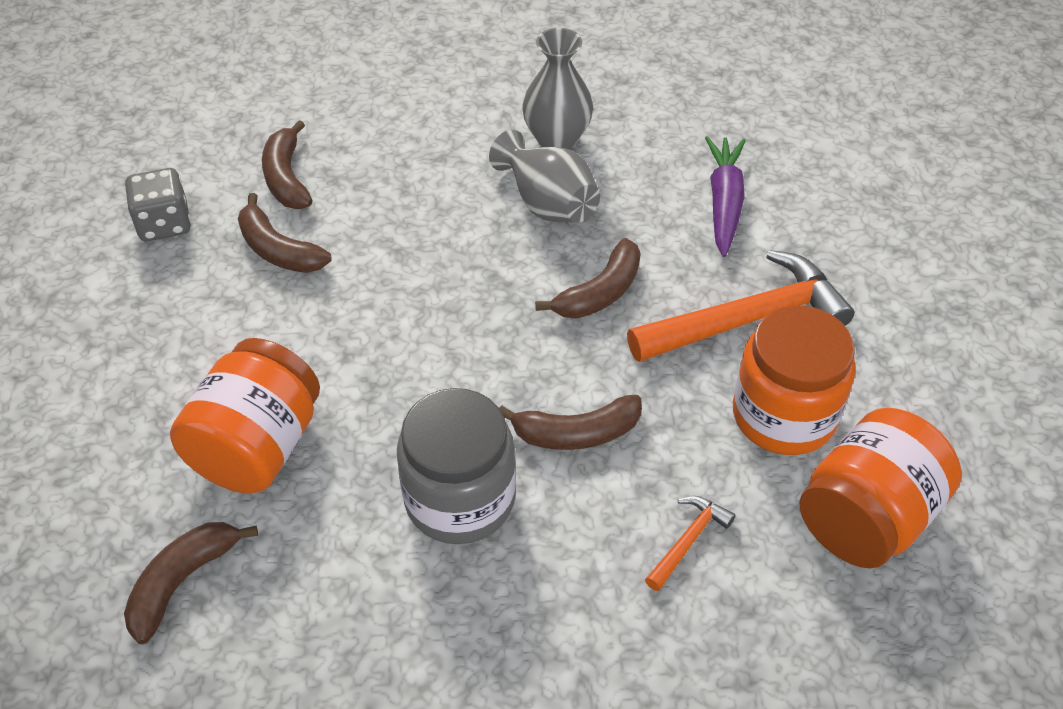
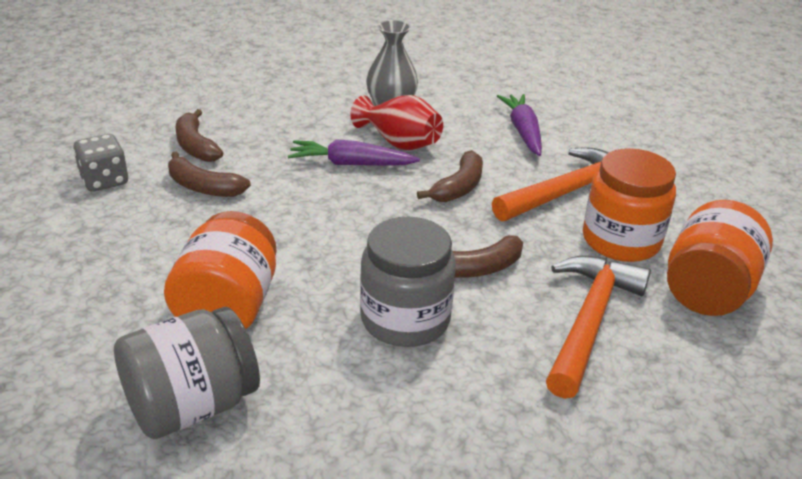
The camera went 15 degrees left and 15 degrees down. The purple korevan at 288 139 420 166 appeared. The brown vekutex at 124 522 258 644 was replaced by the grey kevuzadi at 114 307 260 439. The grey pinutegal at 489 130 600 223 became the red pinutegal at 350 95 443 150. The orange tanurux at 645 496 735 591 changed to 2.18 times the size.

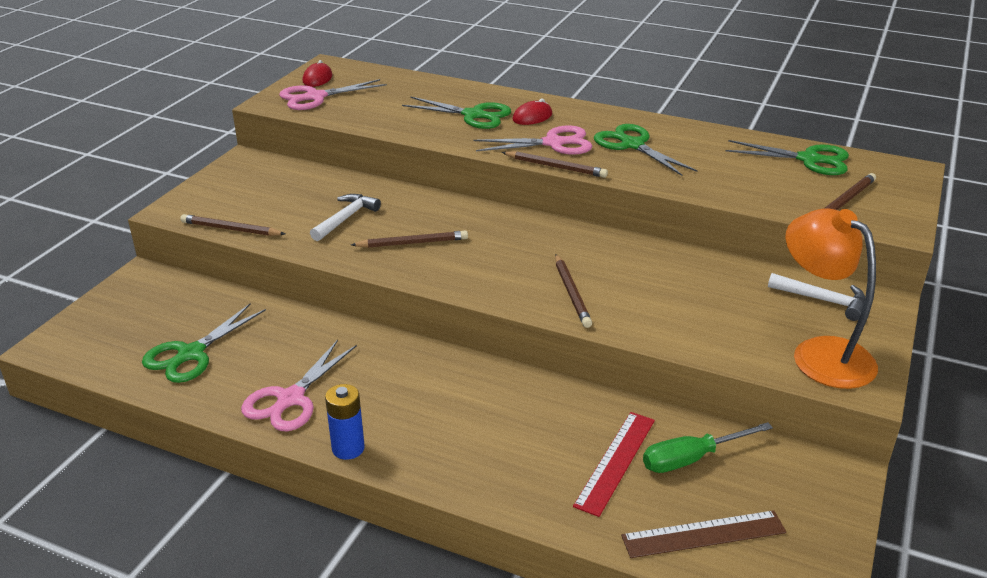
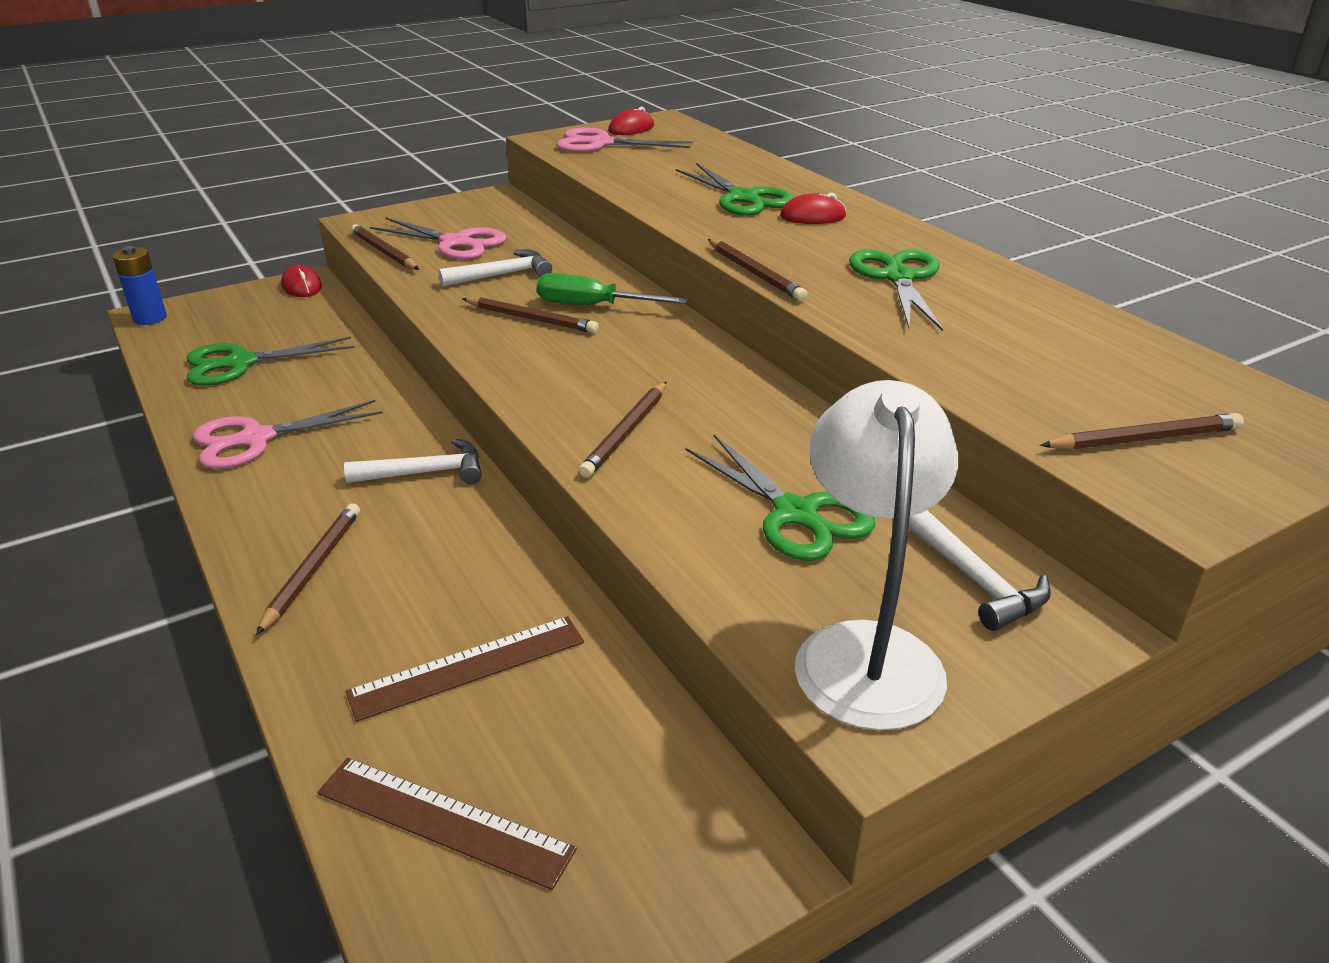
The camera went 35 degrees right and 0 degrees up. The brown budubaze at 256 503 360 635 appeared. The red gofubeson at 281 264 322 297 appeared. The white tanurux at 344 439 482 484 appeared. The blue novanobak moved from 325 384 365 460 to 112 246 167 325. The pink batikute moved from 474 126 592 155 to 370 217 507 260. The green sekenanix moved from 643 422 773 473 to 537 273 688 305. The green batikute moved from 725 140 849 175 to 685 435 875 561. The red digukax at 573 412 655 517 became the brown digukax at 345 616 584 722. The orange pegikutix at 785 208 878 389 became the white pegikutix at 795 380 958 730.

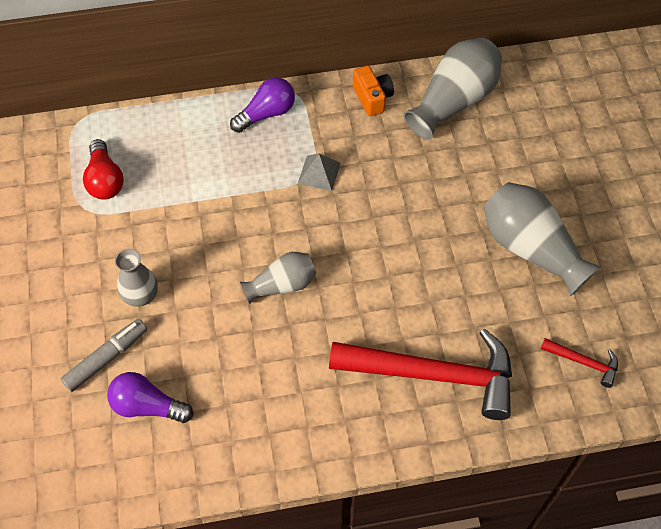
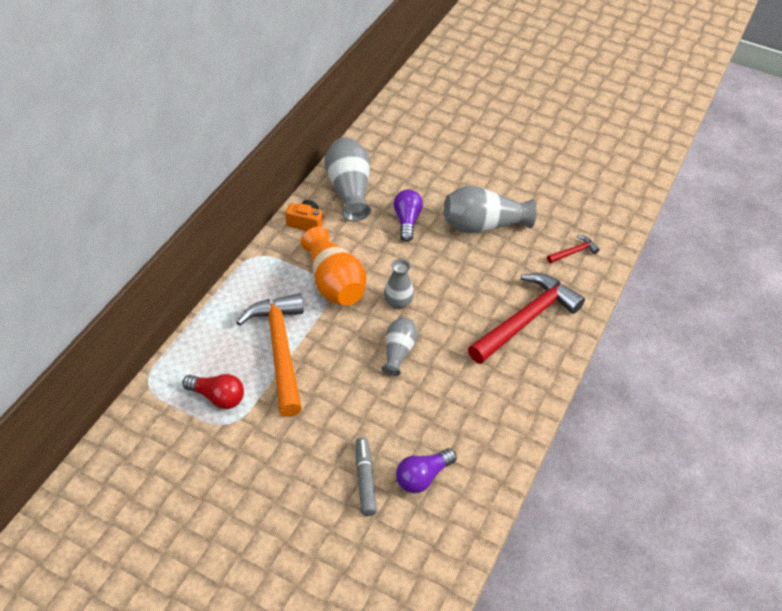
The camera went 55 degrees left and 10 degrees down. The orange tanurux at 236 294 304 417 appeared. The grey pinutegal moved from 115 249 158 307 to 384 259 414 309. The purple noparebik moved from 230 77 295 133 to 394 189 423 242. The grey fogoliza at 298 153 341 191 was replaced by the orange pinutegal at 301 227 366 305.

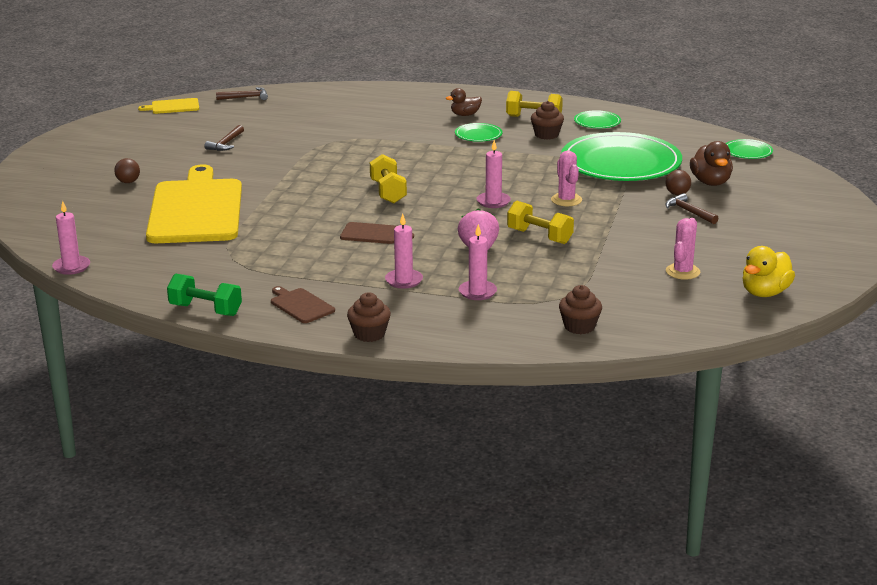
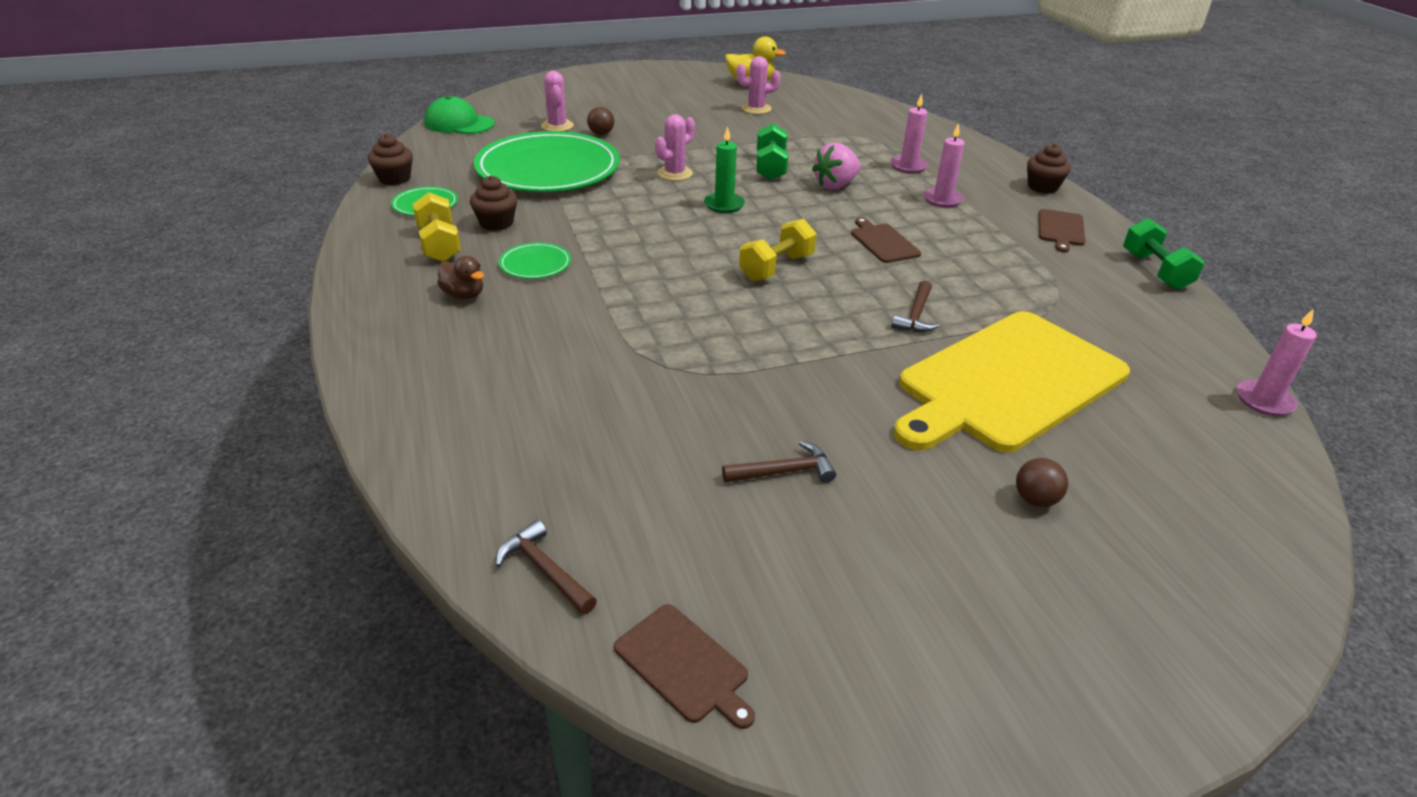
The camera went 125 degrees left and 10 degrees up. The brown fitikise moved from 559 285 602 334 to 368 134 413 185. The brown tanurux moved from 665 193 719 224 to 891 280 940 332. The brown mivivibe at 690 141 733 186 was replaced by the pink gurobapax at 541 71 574 131. The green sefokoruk at 725 139 773 159 was replaced by the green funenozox at 424 96 495 134. The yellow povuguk at 138 98 199 114 became the brown povuguk at 614 604 755 729. The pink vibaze at 477 140 511 208 became the green vibaze at 704 127 745 213. The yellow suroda at 507 200 574 244 became the green suroda at 756 123 788 180.

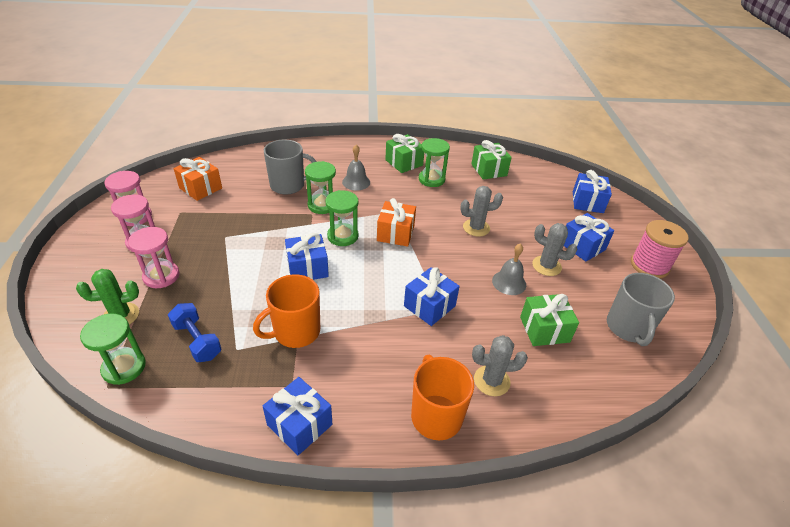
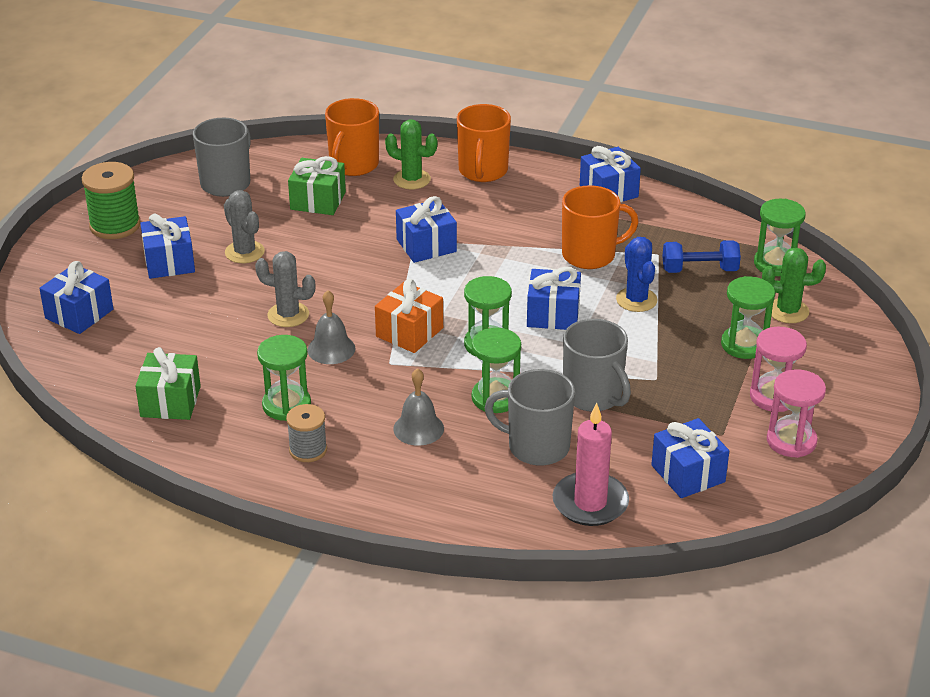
The camera went 155 degrees left and 5 degrees down. The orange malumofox at 325 98 379 176 appeared. The pink vibaze at 552 403 629 526 appeared. The grey malumofox at 563 319 631 412 appeared. The blue gurobapax at 616 237 657 312 appeared. The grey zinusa moved from 492 243 526 295 to 307 290 355 364. The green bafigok at 385 134 424 173 was replaced by the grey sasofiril at 286 404 327 462. The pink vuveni at 128 227 180 288 became the green vuveni at 721 276 775 359. The orange bafigok at 174 157 222 201 became the blue bafigok at 651 418 729 498. The grey gurobapax at 472 335 528 396 became the green gurobapax at 385 120 437 189. The pink sasofiril at 631 220 689 279 became the green sasofiril at 82 162 141 239. The blue suroda at 168 303 221 362 turned 75 degrees counterclockwise.

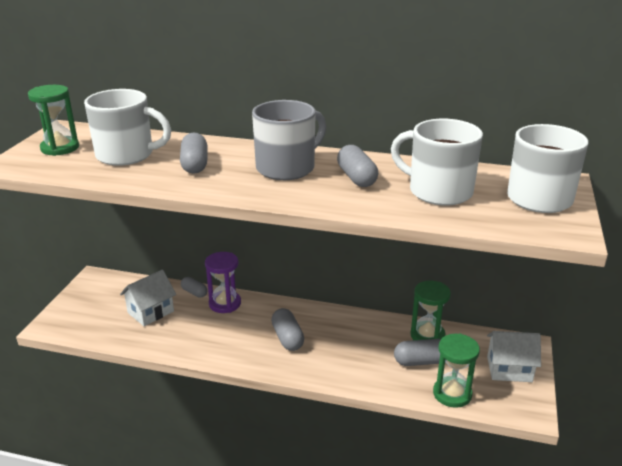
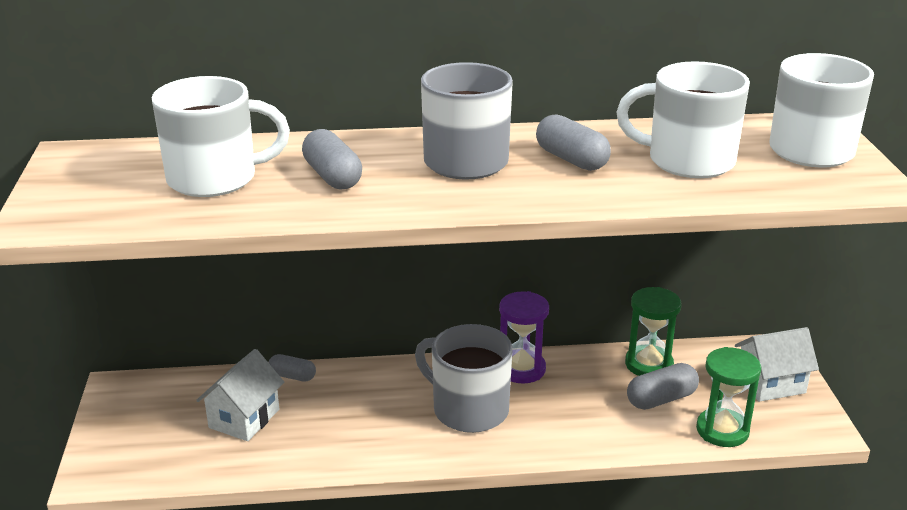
The camera went 20 degrees left and 0 degrees up. The green vuveni at 28 85 79 156 disappeared. The purple vuveni moved from 205 252 241 313 to 499 291 549 383. The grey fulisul at 271 308 304 351 was replaced by the grey malumofox at 415 324 513 433.

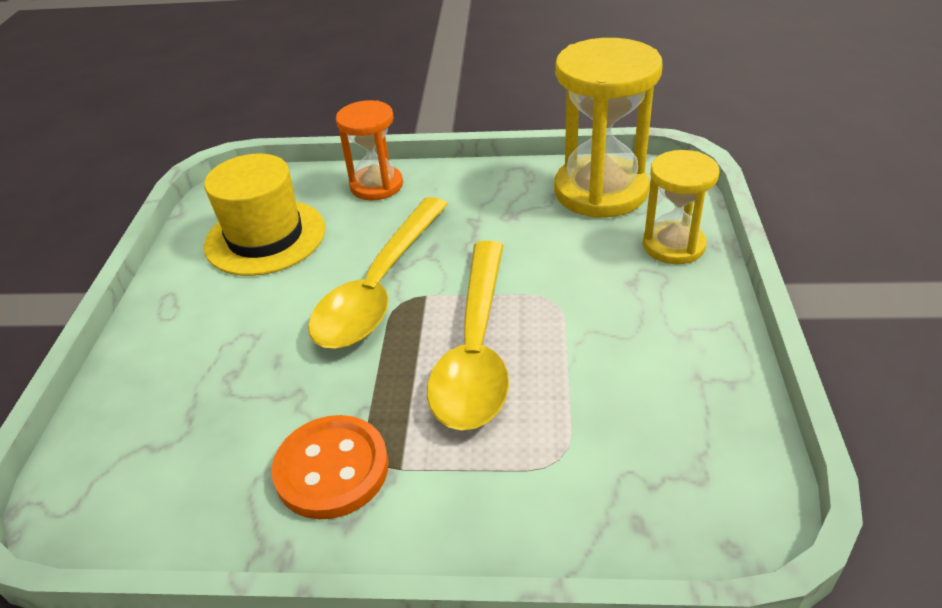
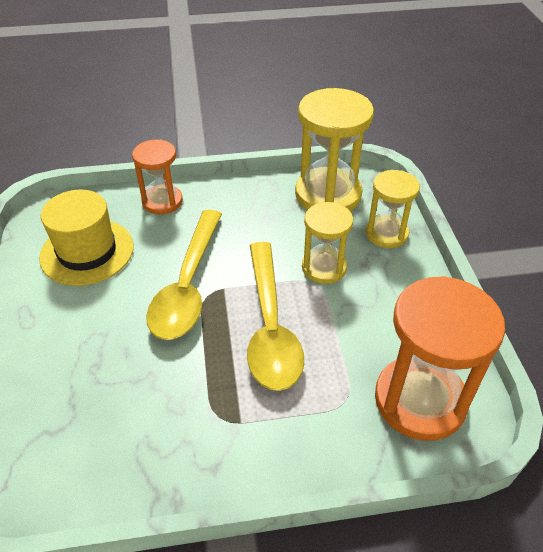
The camera went 15 degrees left and 5 degrees up. The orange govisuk at 272 415 389 520 disappeared. The yellow vuveni at 302 202 353 284 appeared. The orange vuveni at 375 276 505 441 appeared.

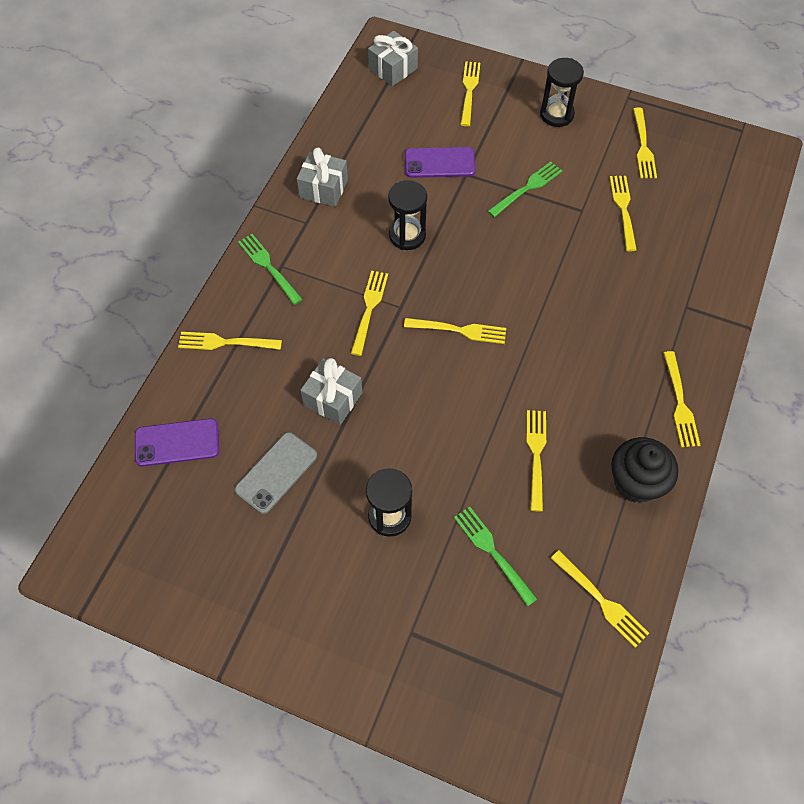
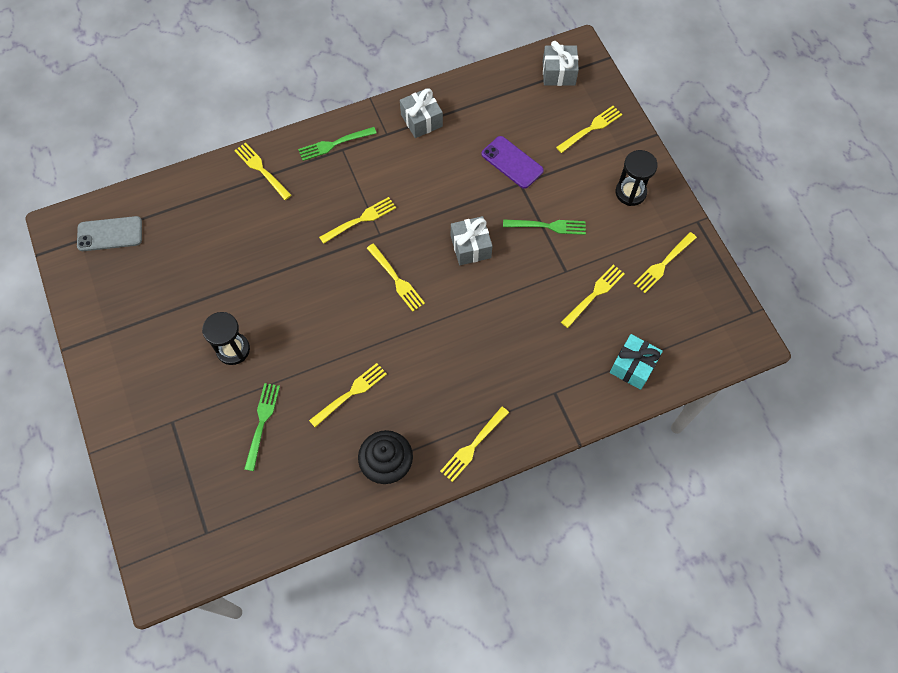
The camera went 45 degrees right and 5 degrees up. The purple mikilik at 135 418 219 467 disappeared. The black vuveni at 388 180 427 250 disappeared. The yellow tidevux at 551 550 649 648 disappeared. The turquoise bafigok at 610 334 663 390 appeared. The grey mikilik moved from 234 432 317 514 to 77 216 142 251. The grey bafigok moved from 300 358 362 425 to 451 216 492 265. The green tidevux at 238 234 303 305 turned 120 degrees counterclockwise.

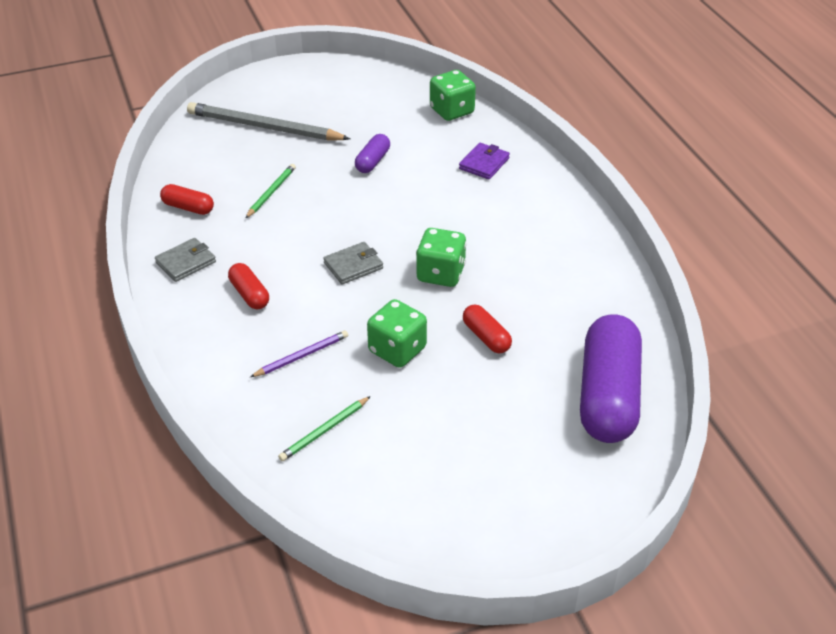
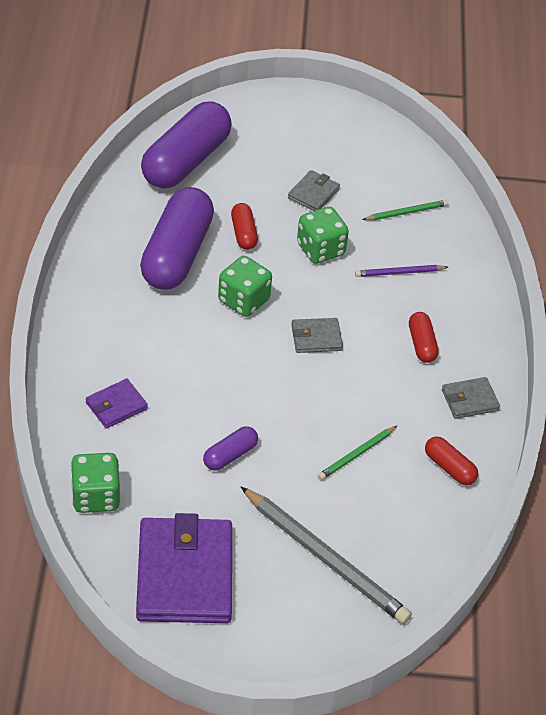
The camera went 160 degrees left and 5 degrees up. The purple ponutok at 136 513 232 623 appeared. The purple fulisul at 140 187 214 290 appeared. The grey ponutok at 288 170 340 211 appeared.

